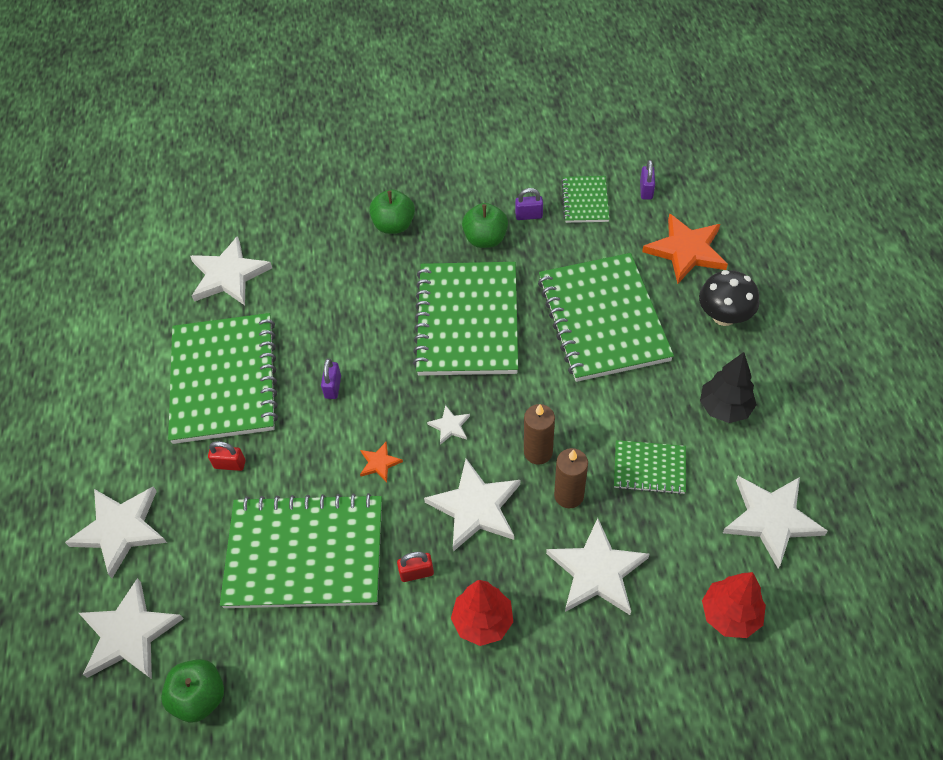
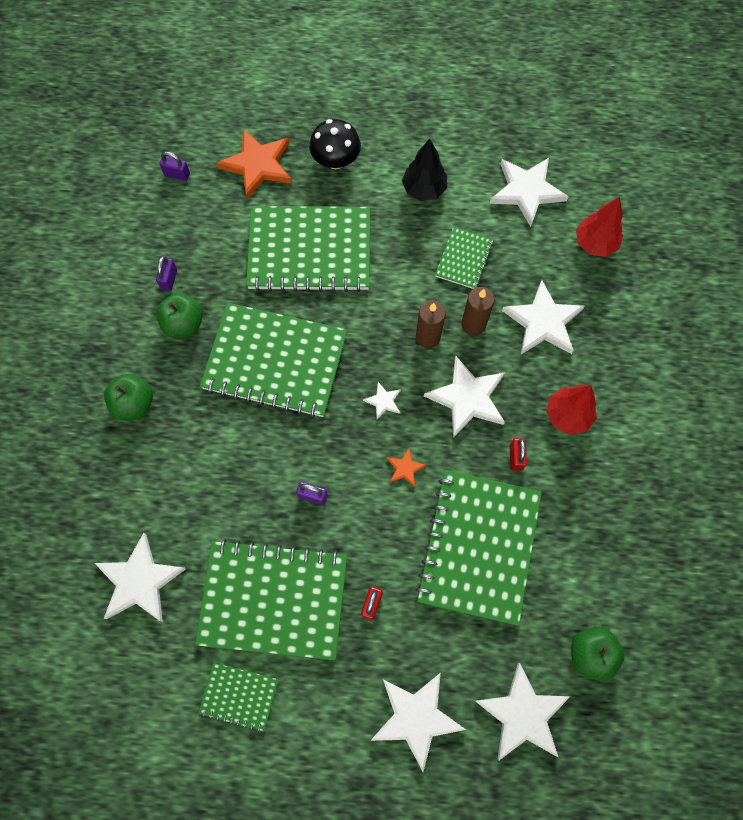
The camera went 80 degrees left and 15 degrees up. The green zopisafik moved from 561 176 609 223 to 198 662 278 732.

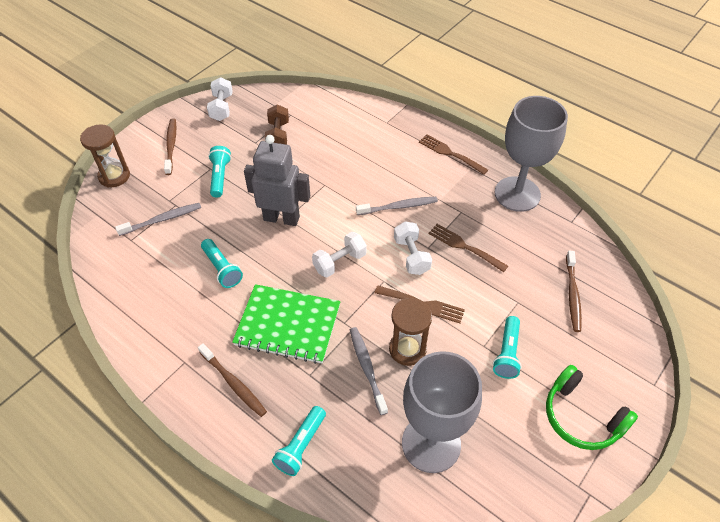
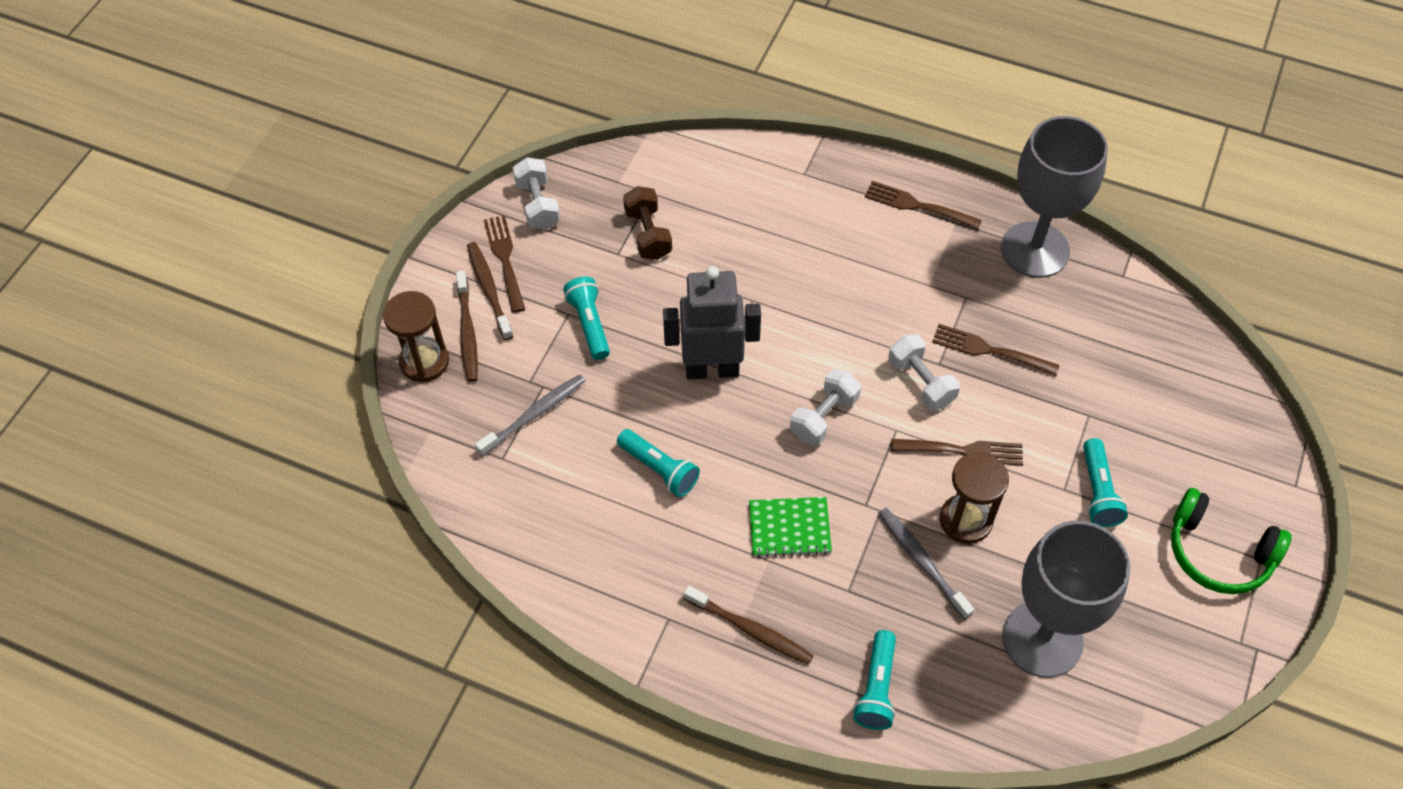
The camera went 15 degrees left and 5 degrees up. The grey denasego at 356 197 438 215 disappeared. The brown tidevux at 484 215 525 313 appeared. The brown denasego moved from 566 251 582 332 to 456 270 478 382. The green zopisafik at 232 284 341 364 changed to 0.59 times the size.

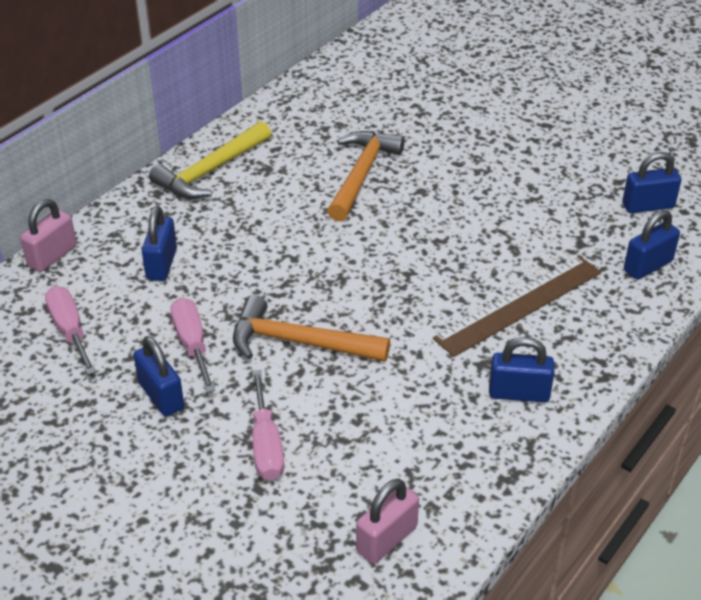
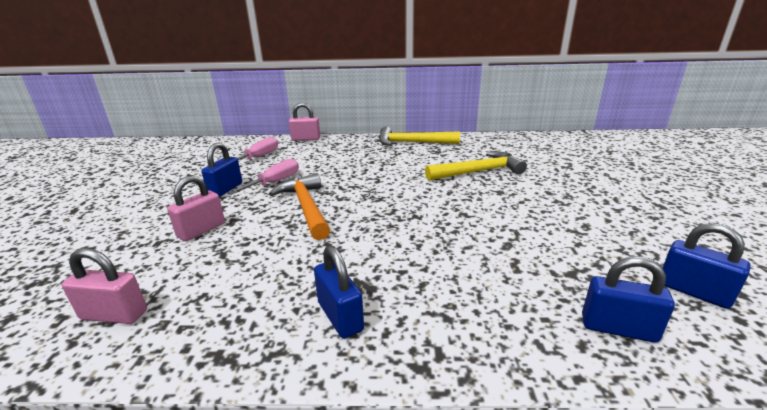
The camera went 55 degrees right and 15 degrees down. The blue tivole at 142 206 177 281 disappeared. The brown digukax at 433 256 602 357 disappeared. The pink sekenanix at 252 370 284 481 was replaced by the pink tivole at 167 175 225 241. The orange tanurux at 328 131 405 222 became the yellow tanurux at 425 152 527 181.

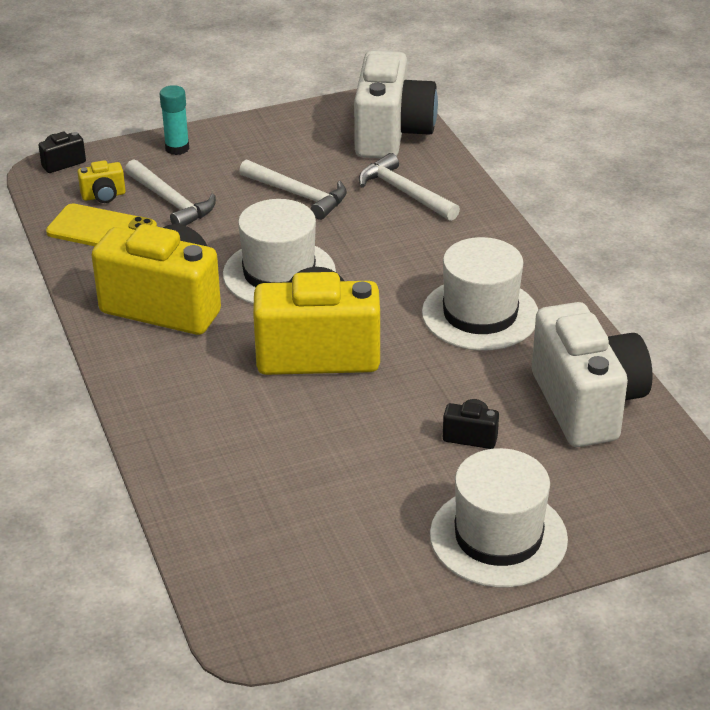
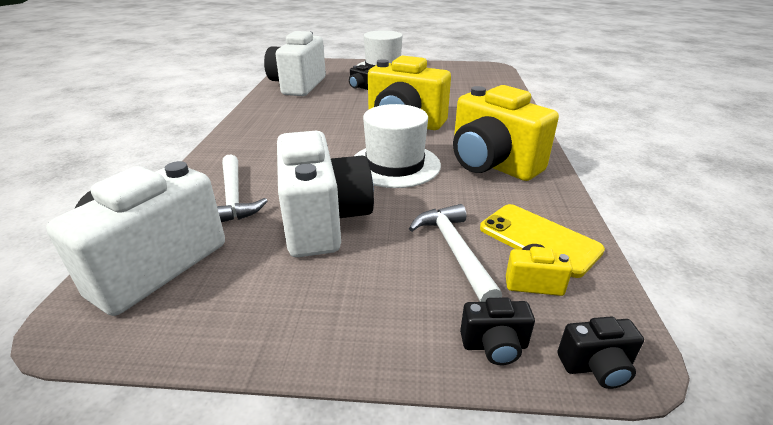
The camera went 155 degrees left and 5 degrees down. The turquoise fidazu at 160 85 189 155 disappeared. The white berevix at 422 237 538 351 disappeared. The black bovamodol at 460 297 535 365 appeared. The white tanurux at 239 160 347 220 was replaced by the white bovamodol at 277 131 374 257.

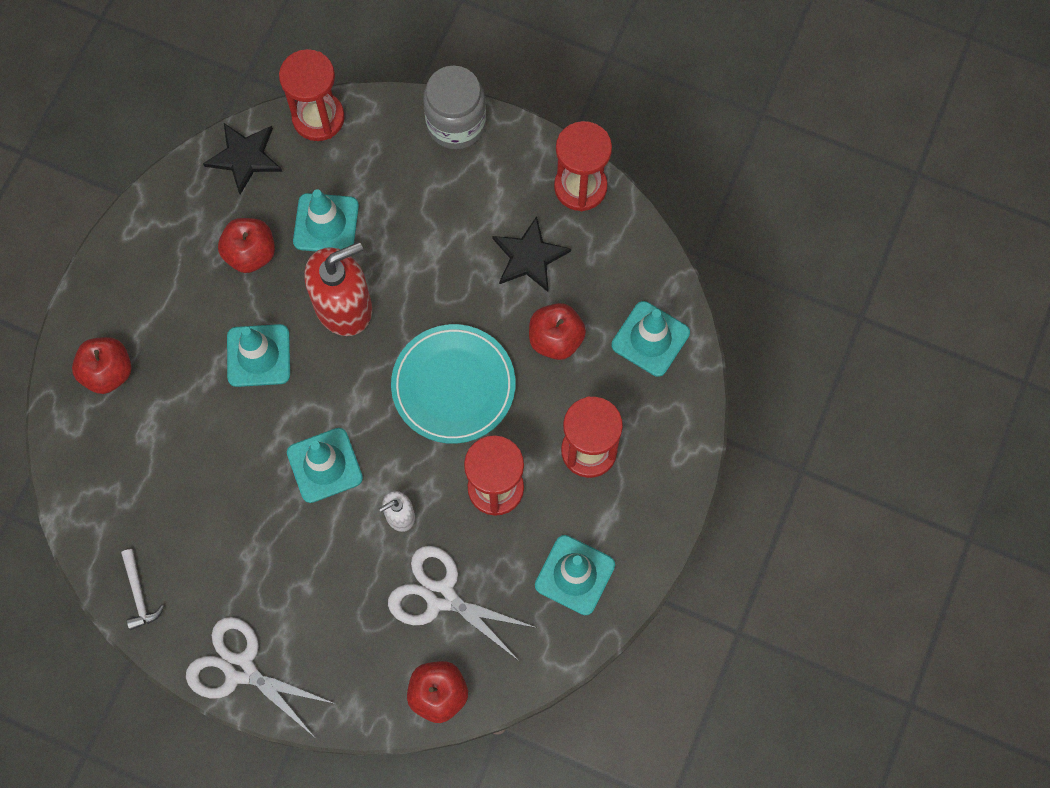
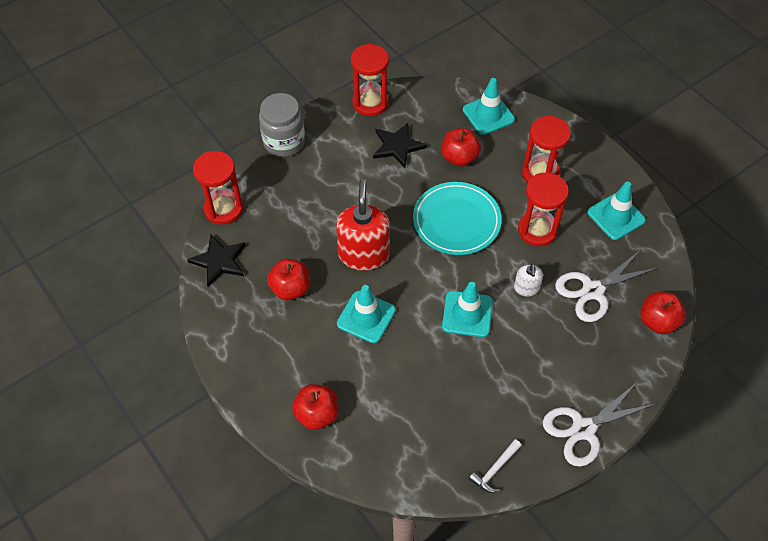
The camera went 60 degrees left and 15 degrees down. The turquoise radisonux at 293 189 359 251 disappeared. The white tanurux at 121 549 164 630 turned 120 degrees clockwise.

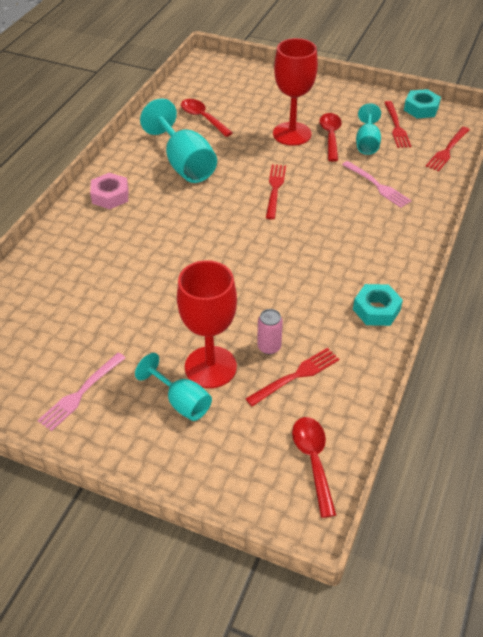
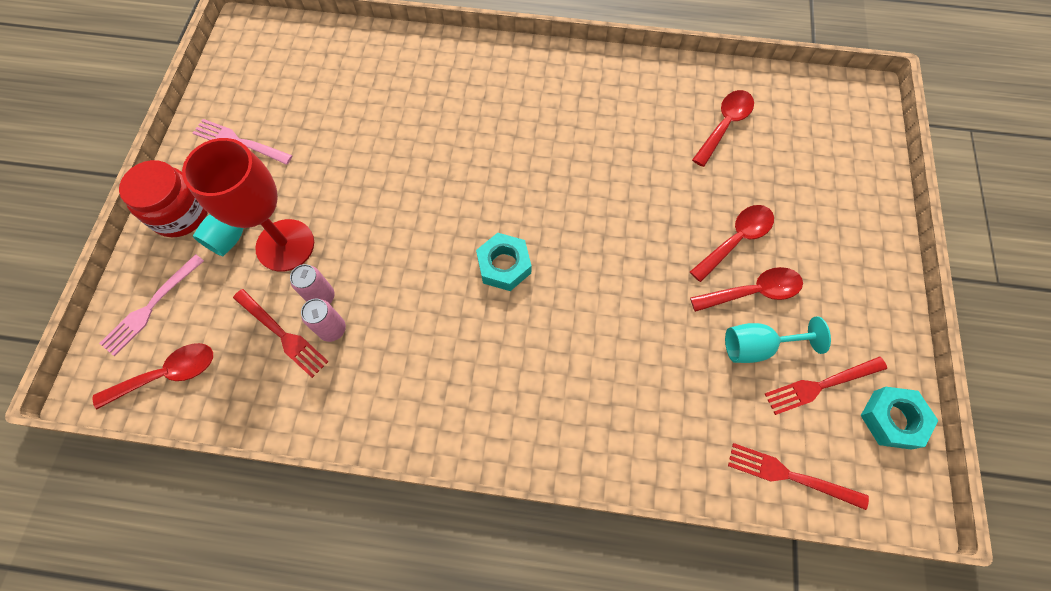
The camera went 75 degrees right and 20 degrees up. The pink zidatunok at 90 173 128 209 disappeared. The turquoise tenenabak at 140 98 217 183 disappeared. The red tidevux at 266 164 286 219 disappeared. The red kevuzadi at 119 160 208 237 appeared. The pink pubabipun at 301 299 346 342 appeared. The pink tidevux moved from 342 161 412 208 to 99 254 204 356. The turquoise zidatunok moved from 353 284 403 326 to 476 233 531 291. The red tenenabak at 273 38 318 146 was replaced by the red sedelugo at 690 205 774 282.

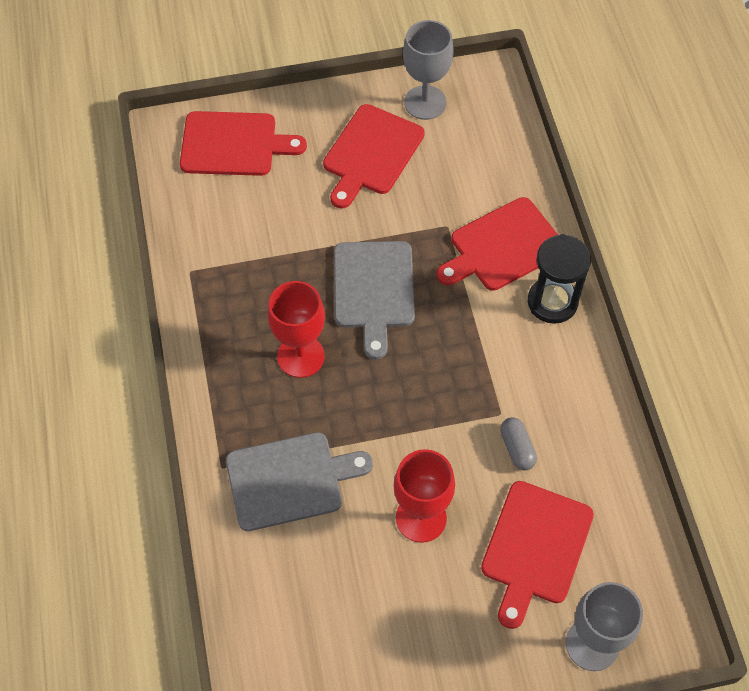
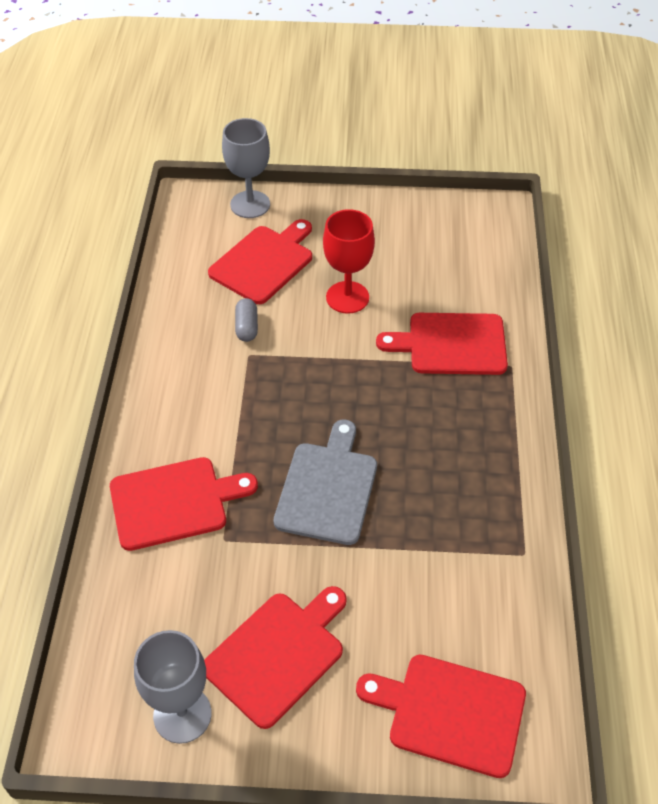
The camera went 165 degrees left and 10 degrees down. The red tenenabak at 268 281 325 378 disappeared. The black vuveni at 528 234 591 324 disappeared. The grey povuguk at 226 432 373 531 became the red povuguk at 376 313 508 375.

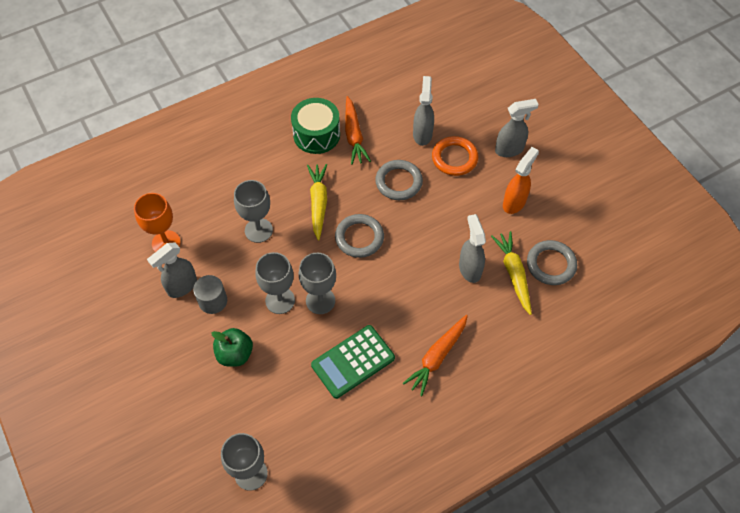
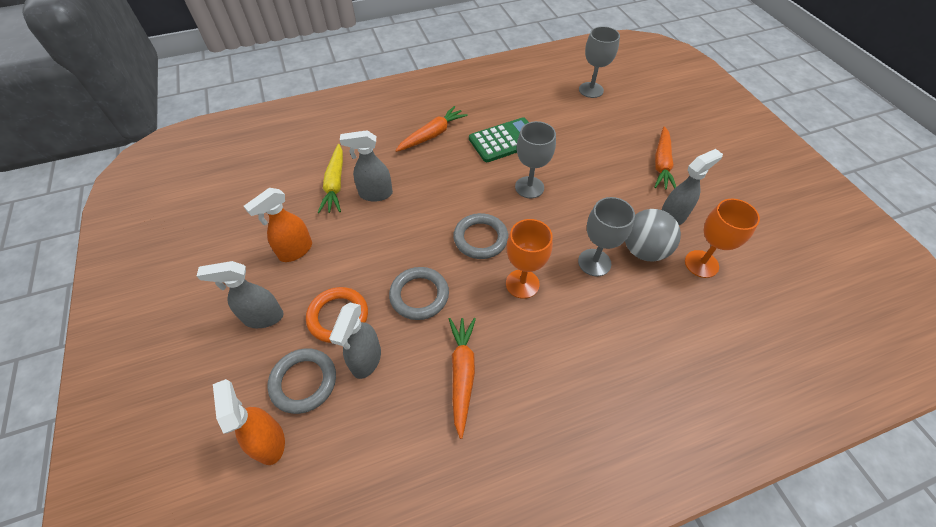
The camera went 170 degrees left and 5 degrees down. The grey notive at 193 275 227 314 disappeared. The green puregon at 211 328 253 367 disappeared. The grey tenenabak at 255 252 295 314 disappeared. The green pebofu at 291 98 340 154 disappeared. The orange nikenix at 213 379 285 465 appeared. The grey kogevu at 625 209 681 261 appeared. The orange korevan at 654 126 676 190 appeared. The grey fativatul moved from 527 240 577 285 to 267 348 336 414. The yellow korevan at 307 164 327 240 was replaced by the orange tenenabak at 506 219 553 299. The grey nikenix at 459 214 486 283 turned 90 degrees clockwise.

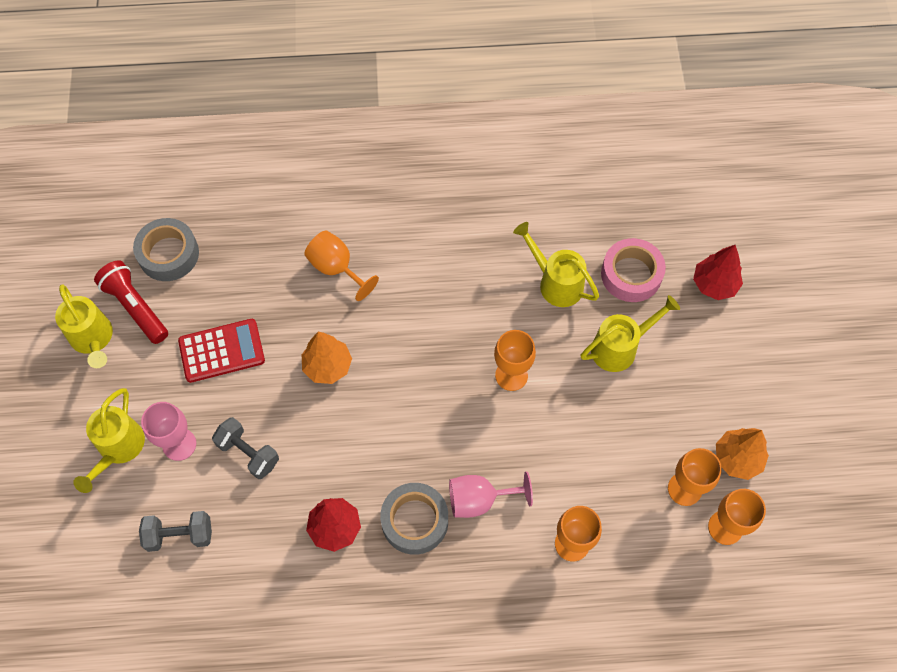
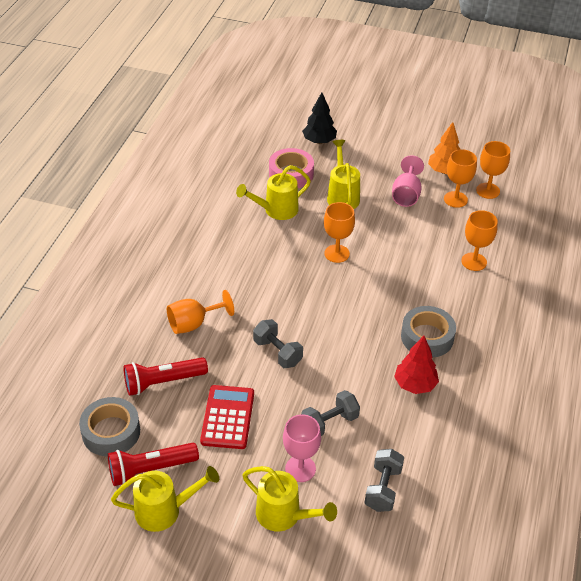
The camera went 70 degrees left and 20 degrees down. The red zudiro at 124 357 208 396 appeared. The pink tenenabak moved from 449 471 533 518 to 392 155 424 207. The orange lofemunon at 302 332 352 384 was replaced by the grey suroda at 253 319 303 368. The red lofemunon at 693 245 743 300 became the black lofemunon at 302 92 337 144.

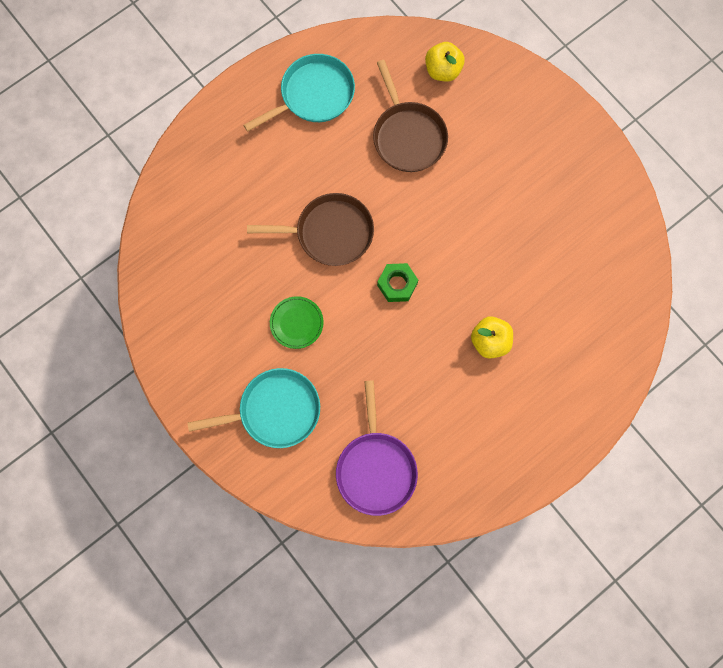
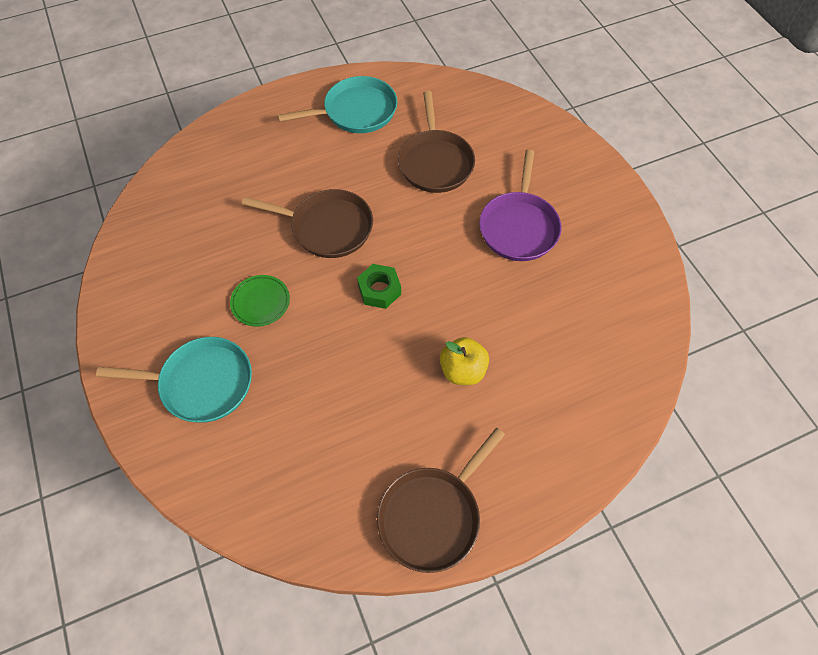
The camera went 15 degrees right and 15 degrees down. The yellow puregon at 425 42 465 81 disappeared. The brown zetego at 377 428 505 573 appeared. The purple zetego moved from 336 380 418 516 to 479 150 561 261.

